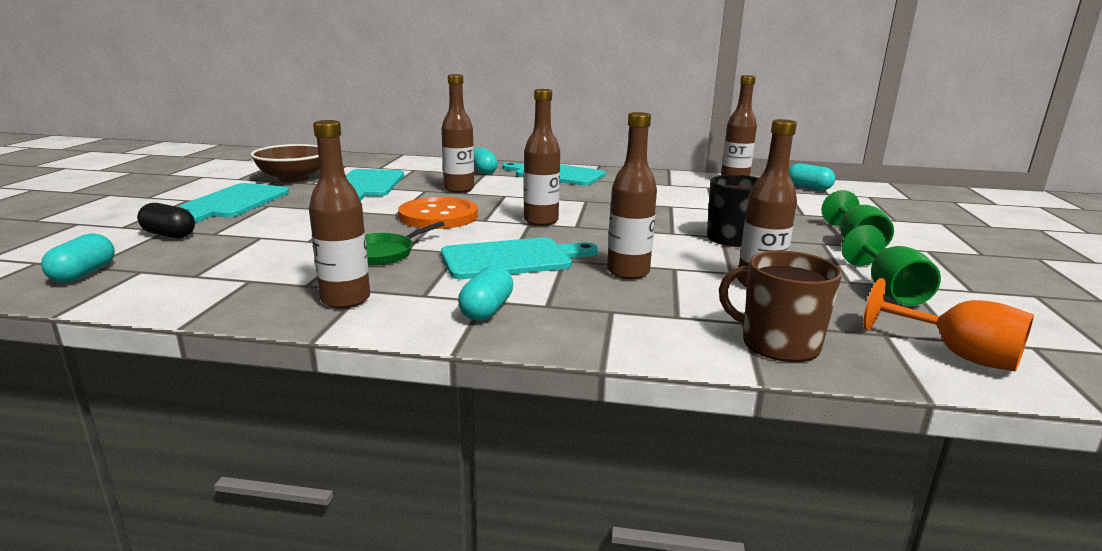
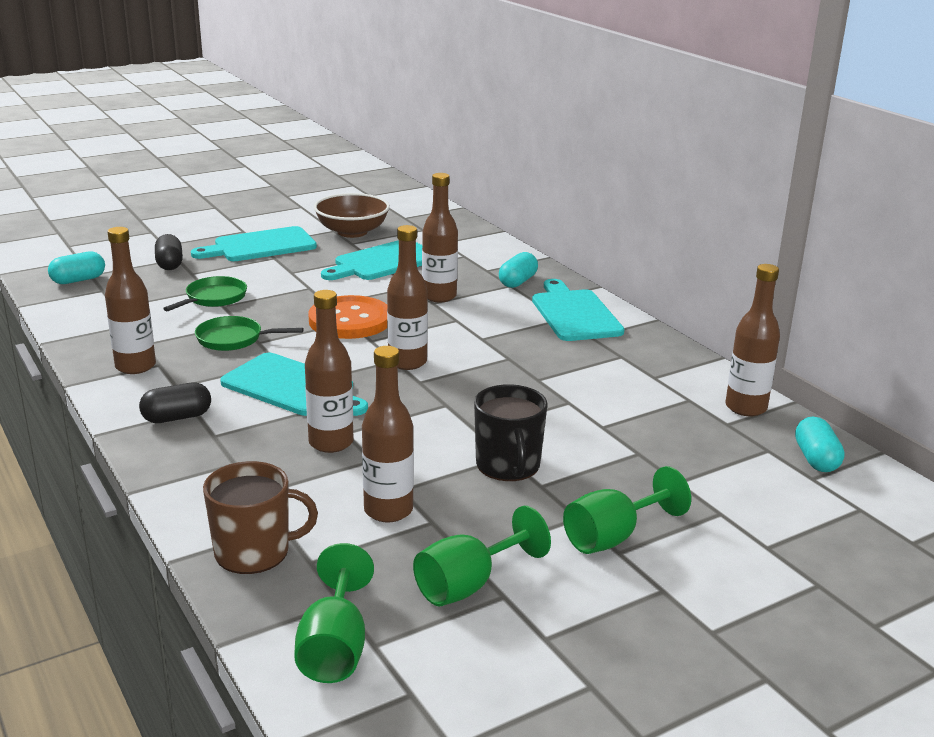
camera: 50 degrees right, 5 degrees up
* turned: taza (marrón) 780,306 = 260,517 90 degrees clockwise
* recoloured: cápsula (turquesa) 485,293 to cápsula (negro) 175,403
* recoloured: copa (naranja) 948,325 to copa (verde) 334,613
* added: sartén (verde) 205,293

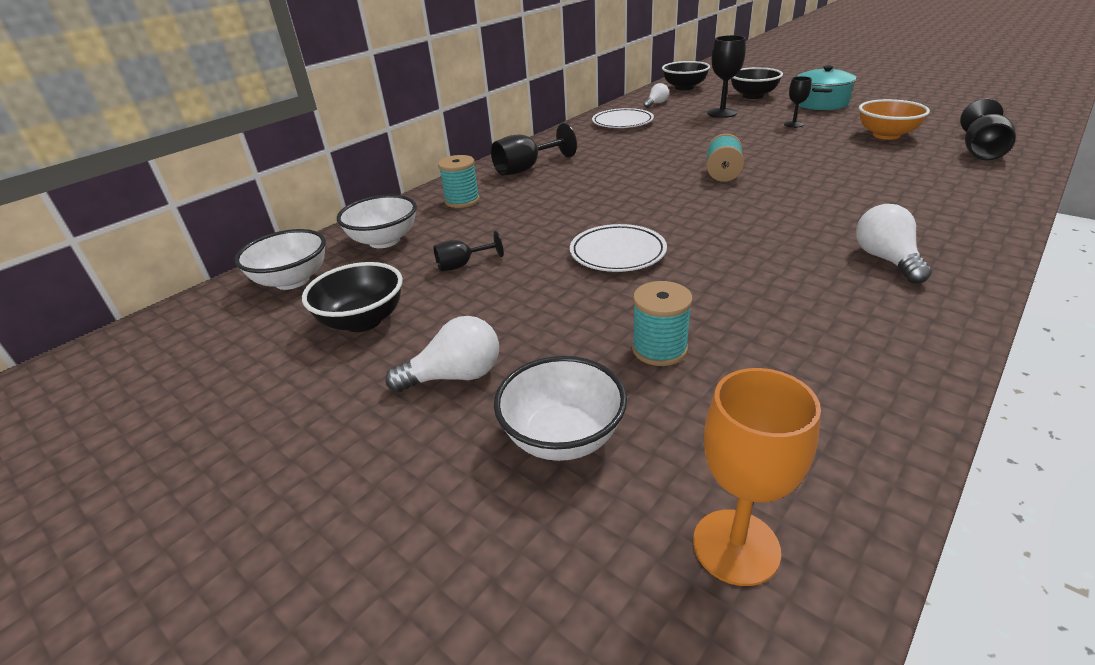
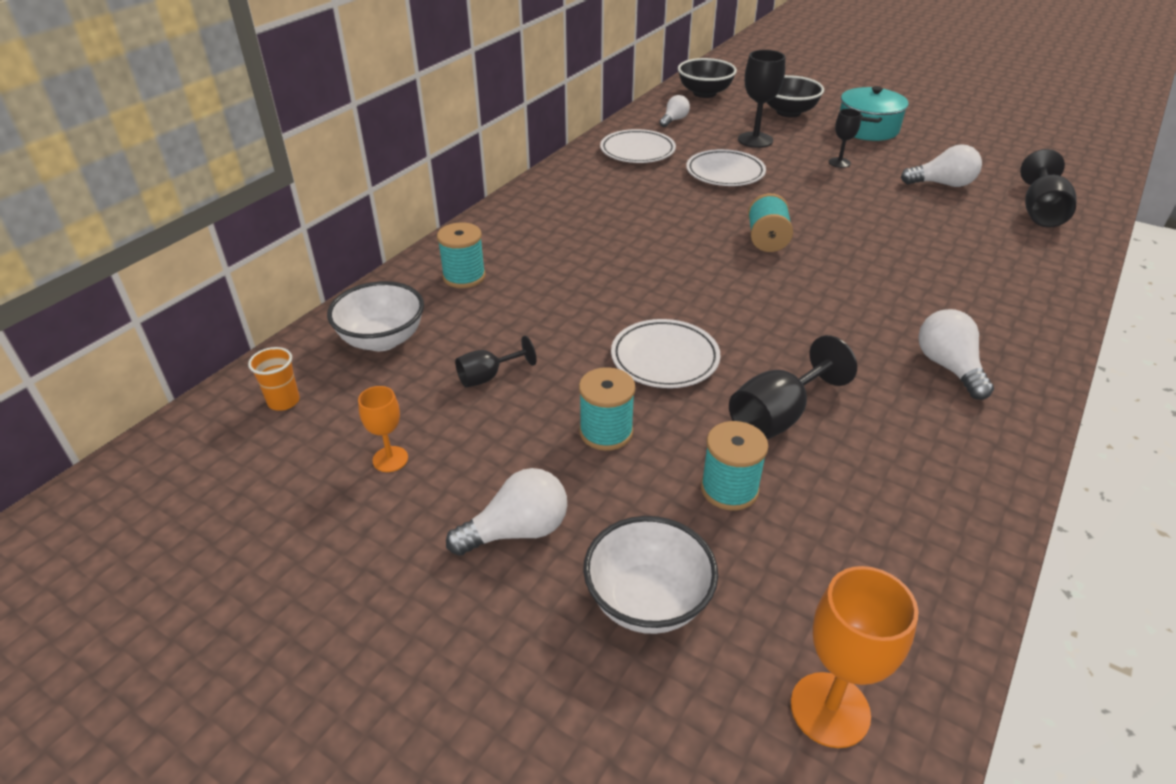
camera: 10 degrees left, 5 degrees up
* replaced: cuenco (naranja) 894,119 to bombilla (blanco) 941,165
* moved: copa (negro) 534,149 to 793,387
* replaced: cuenco (blanco) 280,259 to vaso (naranja) 274,379
* replaced: cuenco (negro) 352,297 to copa (naranja) 383,429
* added: plato (blanco) 726,167
* added: carrete (turquesa) 607,409

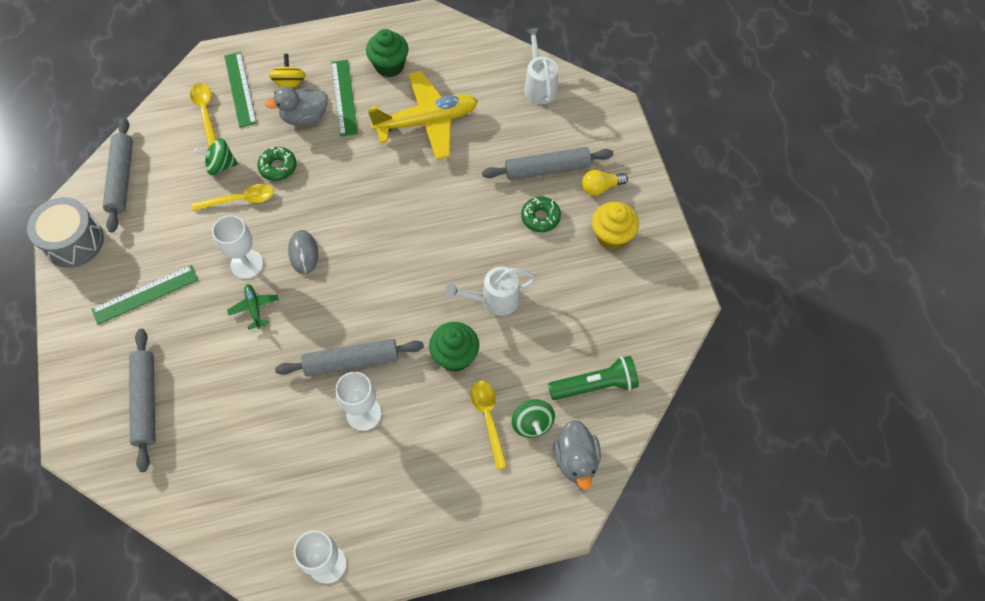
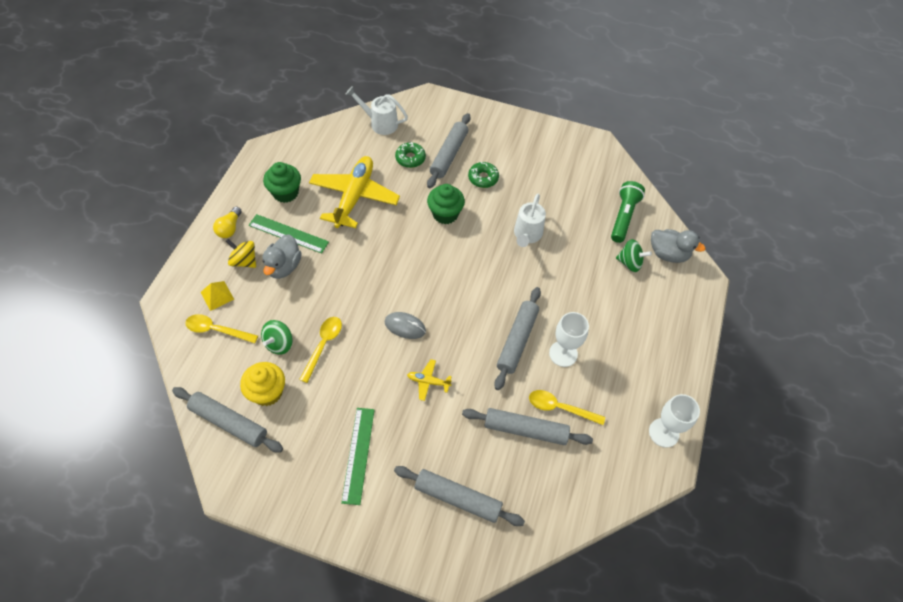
camera: 60 degrees left, 5 degrees down
* replaced: regla (verde) 240,90 to pirámide (amarillo) 217,296
* moved: rosquilla (verde) 277,164 to 410,155
* moved: bombilla (amarillo) 605,183 to 227,222
* removed: tambor (gris) 65,232
* moved: magdalena (amarillo) 615,226 to 262,384
* removed: copa (blanco) 237,247
* recoloured: avión (verde) 253,307 to avión (amarillo) 429,380
* moved: magdalena (verde) 454,347 to 446,204
* moved: cuchara (amarillo) 489,425 to 567,407
* added: rodillo (gris) 527,426

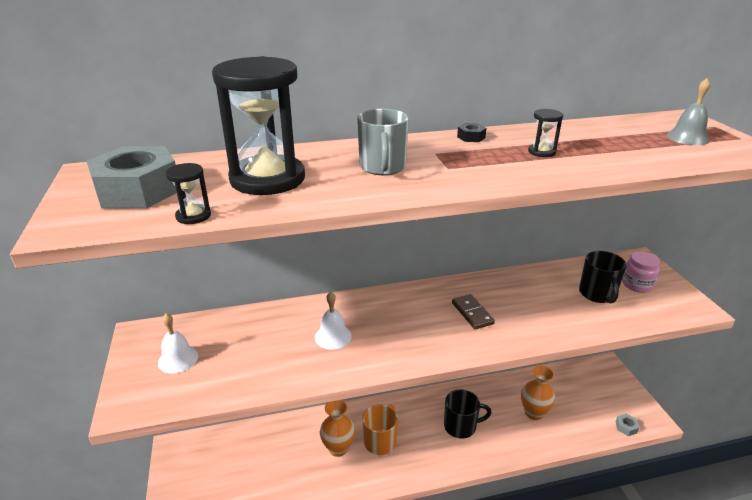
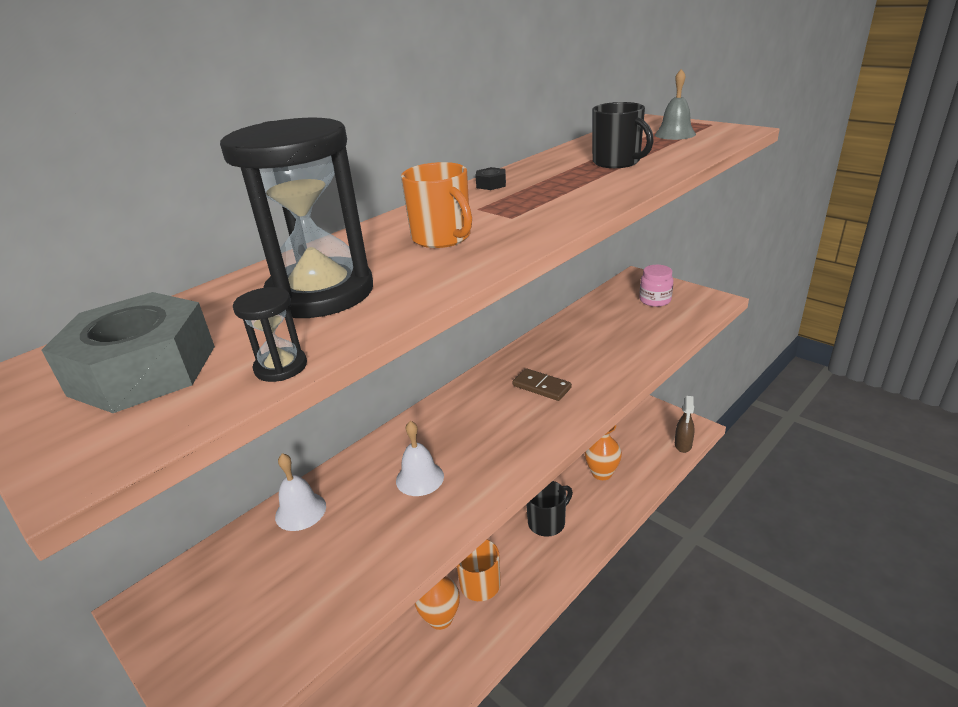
camera: 30 degrees left, 0 degrees up
* recoloured: taza (gris) 383,142 to taza (naranja) 436,205
* removed: reloj de arena (negro) 545,133
* moved: taza (negro) 603,277 to 623,135
* moved: campana (blanco) 178,343 to 300,492
* replaced: tuerca (gris) 627,425 to pulverizador (marrón) 685,424

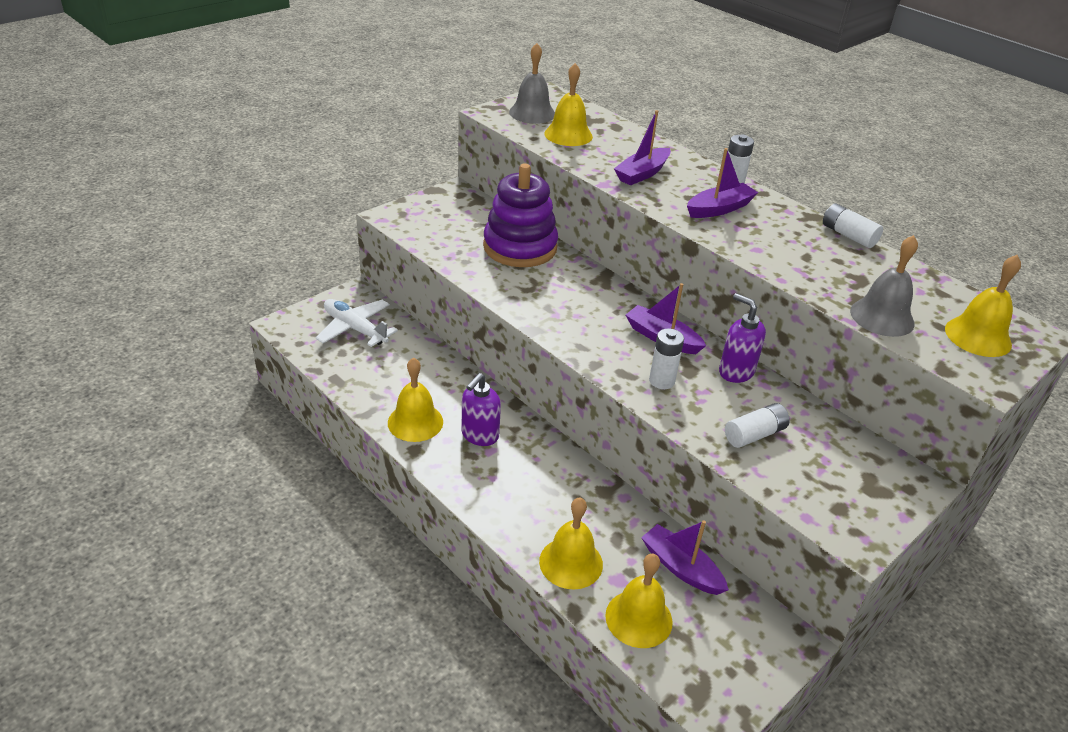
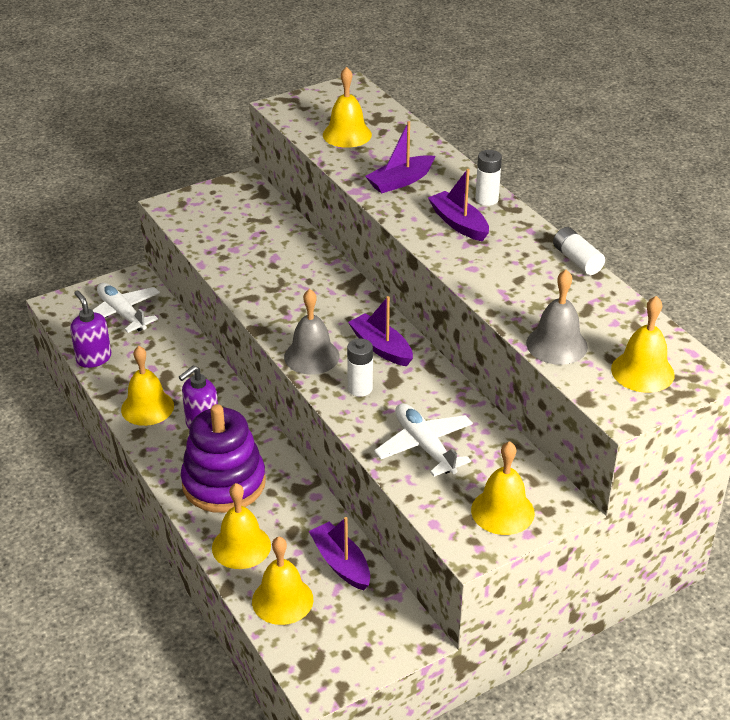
camera: 15 degrees right, 0 degrees up
* moved: campana (gris) 532,83 to 312,332
* turned: barco (morado) 723,183 = 458,205 105 degrees counterclockwise
* moved: juguete apilable (morado) 520,215 to 223,458
* moved: dispensador de jabón (morado) 742,338 to 90,329
* replaced: pila (blanco) 757,425 to avión (blanco) 423,440
* added: campana (amarillo) 503,488

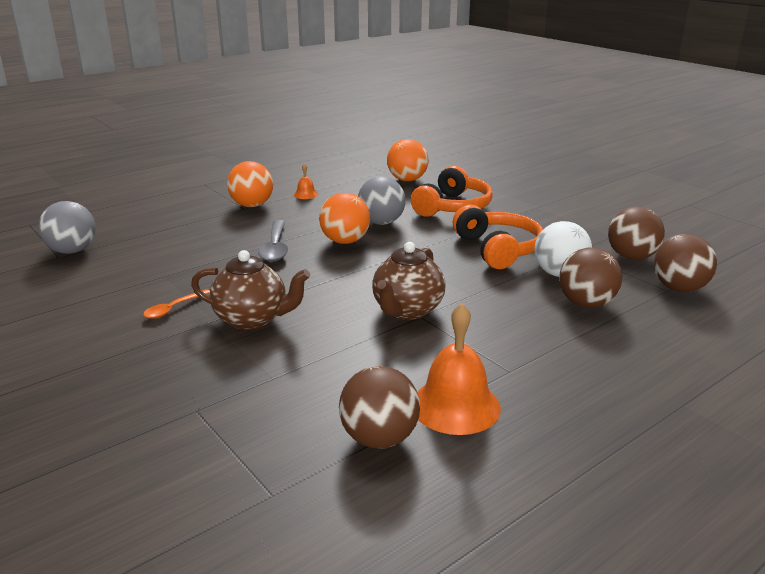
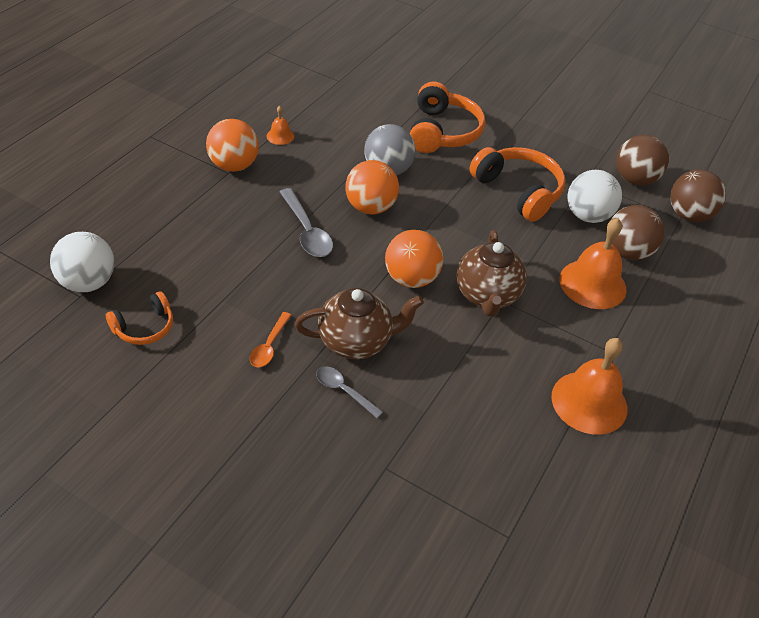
camera: 25 degrees left, 20 degrees up
* moved: pelota (naranja) 407,160 to 414,259
* recoloured: pelota (gris) 66,227 to pelota (blanco) 82,262
* removed: pelota (marrón) 379,407
* added: campana (naranja) 593,263
* added: auriculares (naranja) 139,318
* added: cuchara (gris) 349,392

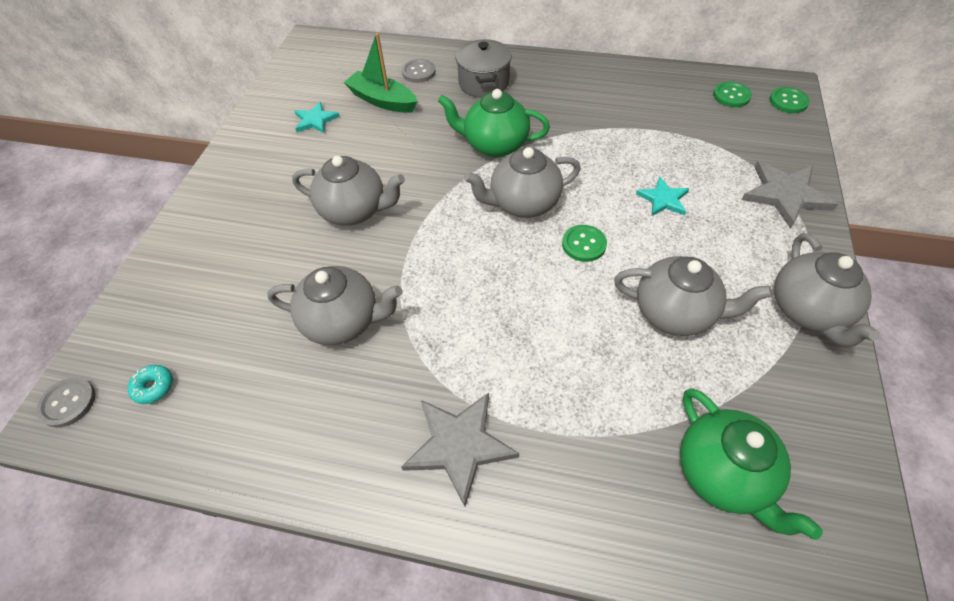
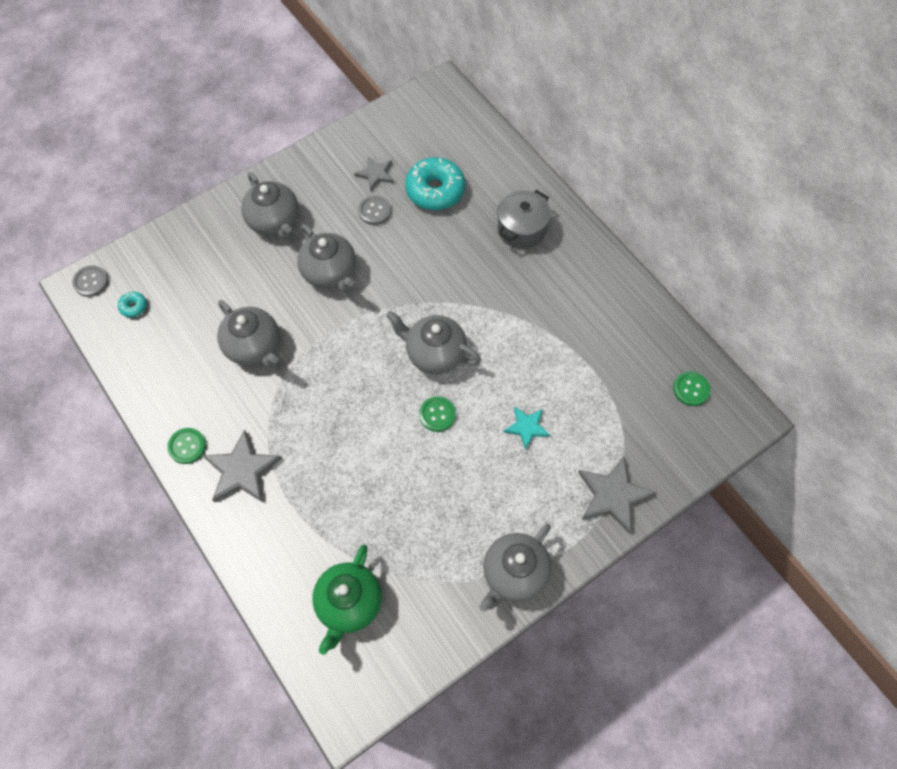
camera: 40 degrees right, 10 degrees up
* replaced: barco (verde) 380,73 to rosquilla (turquesa) 435,183
* moved: botón (gris) 418,71 to 374,210
* moved: botón (verde) 789,100 to 186,446
* removed: tetera (verde) 494,123
* recoloured: estrella (turquesa) 317,117 to estrella (gris) 374,174
* moved: tetera (gris) 693,296 to 270,206

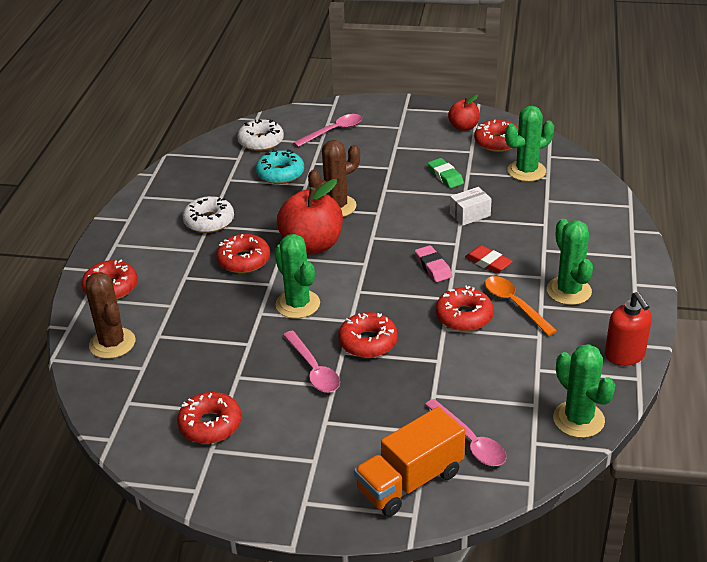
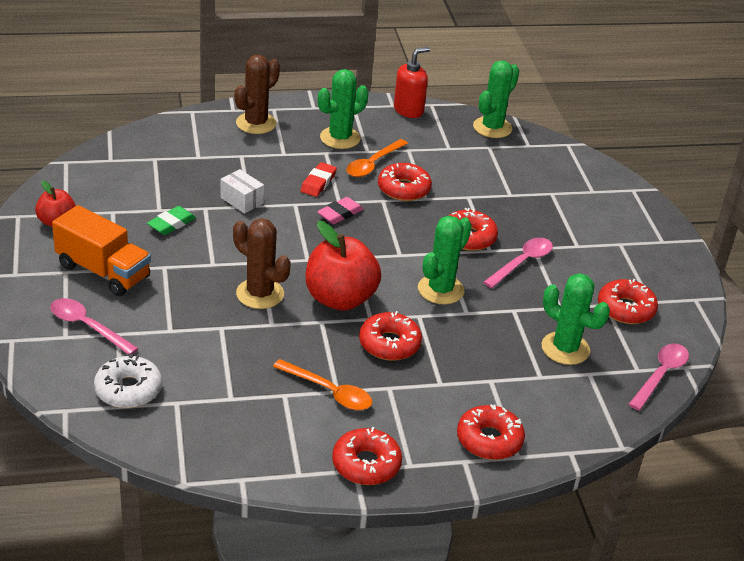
camera: 115 degrees left, 0 degrees up
* moved: cactus (verde) 529,144 to 576,319
* moved: rosquilla (rojo) 496,136 to 367,456
* removed: rosquilla (turquesa) 280,166
* replaced: rosquilla (blanco) 208,214 to cuchara (naranja) 322,384
* moved: cactus (marrón) 110,315 to 257,94
* moved: cuchara (rosa) 466,432 to 658,377
* moved: camión (naranja) 409,462 to 101,250

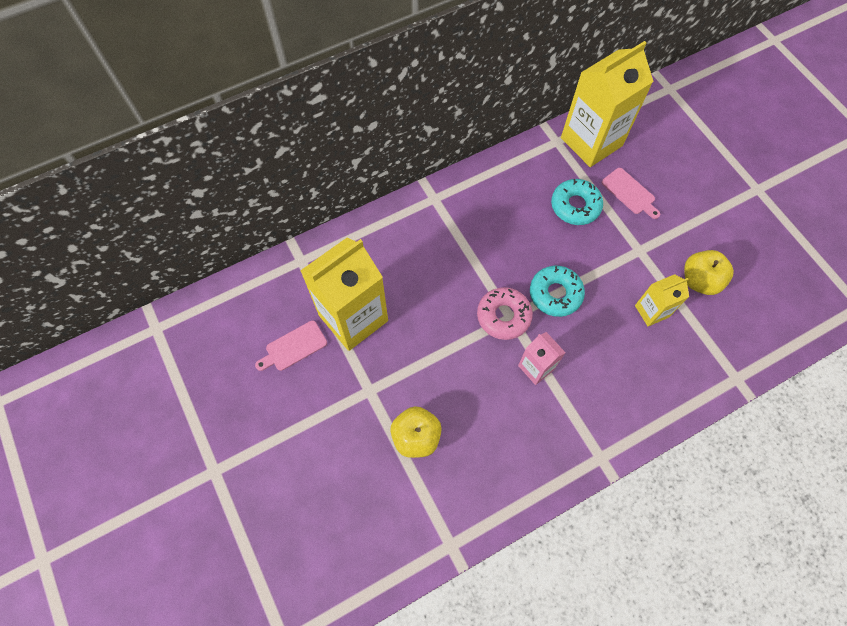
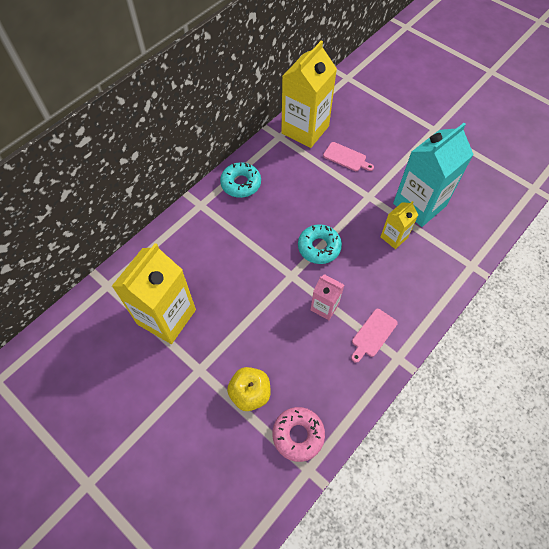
camera: 20 degrees left, 5 degrees down
* moved: rosquilla (turquesa) 577,202 to 240,180
* replaced: manzana (amarillo) 709,272 to cartón de leche (turquesa) 433,175
* moved: rosquilla (rosa) 505,313 to 298,434
* moved: tabla de cortar (rosa) 291,346 to 374,336

